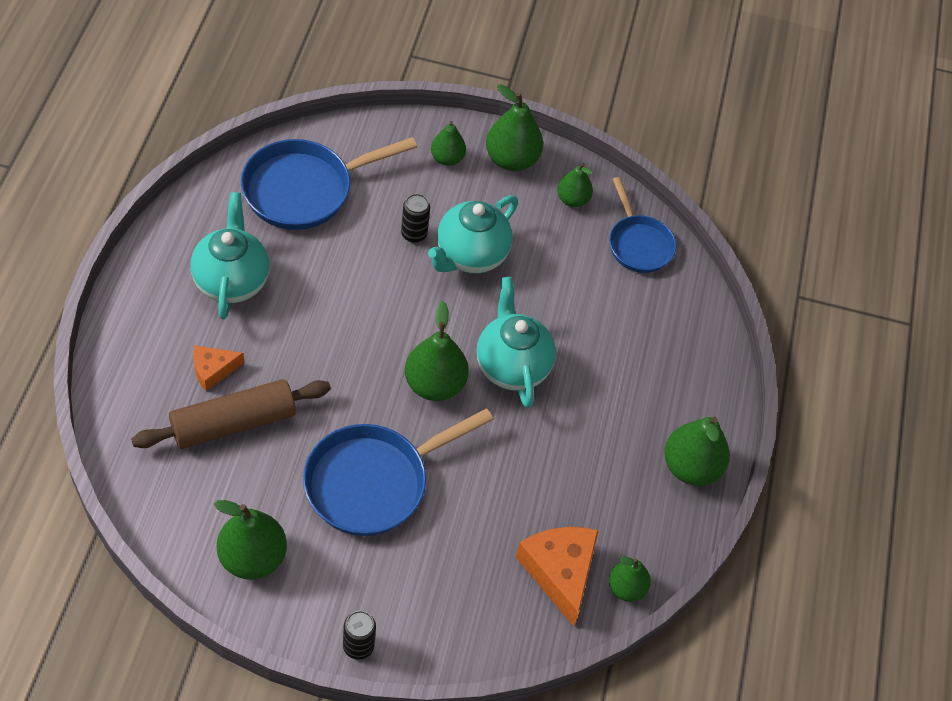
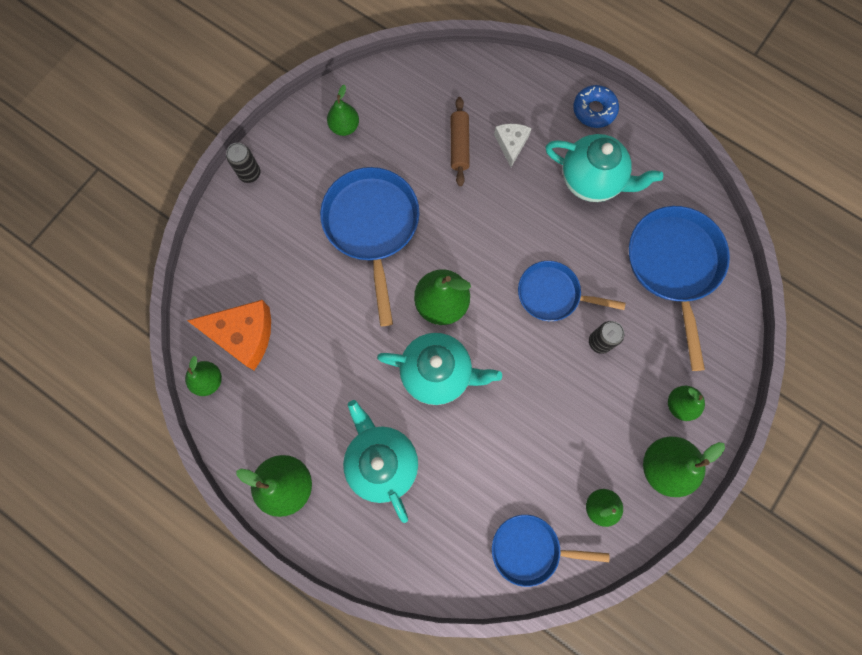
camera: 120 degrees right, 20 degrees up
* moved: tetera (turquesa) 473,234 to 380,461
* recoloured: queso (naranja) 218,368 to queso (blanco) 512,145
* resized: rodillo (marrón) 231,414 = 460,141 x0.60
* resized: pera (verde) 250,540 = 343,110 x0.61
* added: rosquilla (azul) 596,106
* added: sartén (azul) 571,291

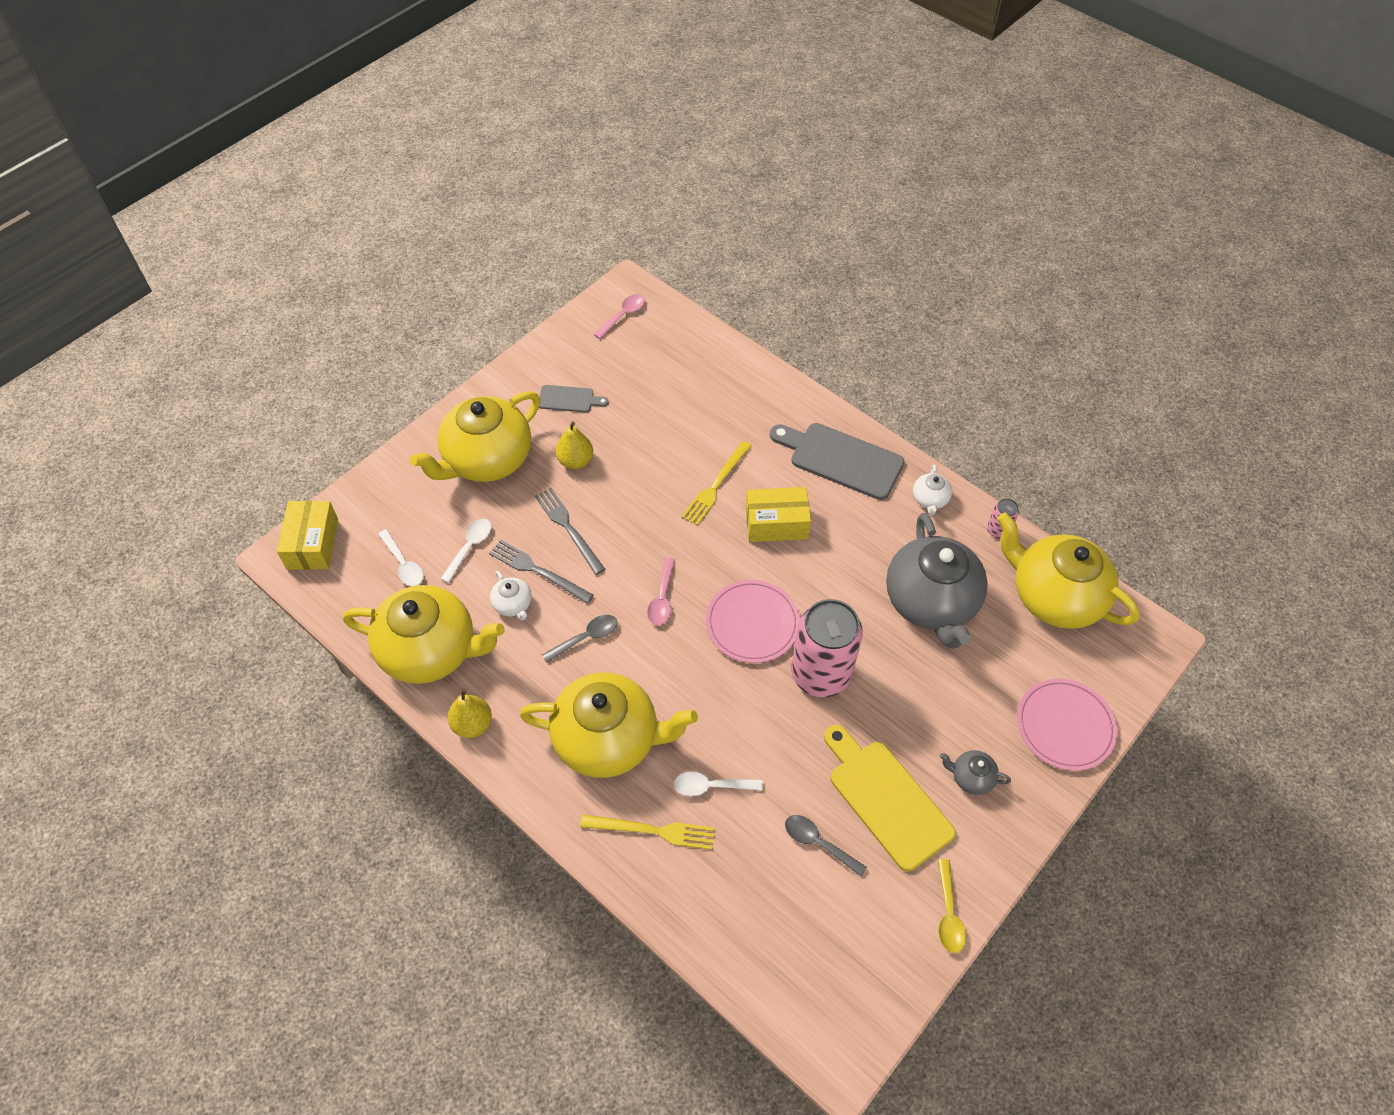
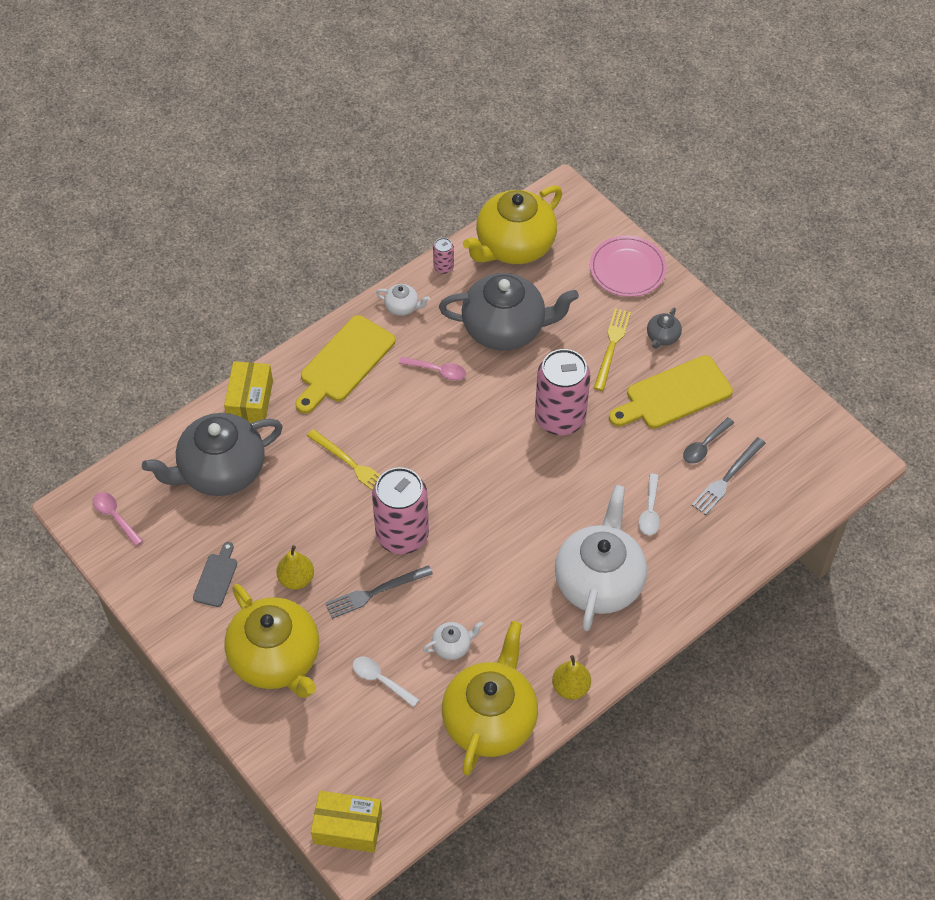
camera: 80 degrees left, 0 degrees up
* recoloured: tabla de cortar (gris) 837,461 to tabla de cortar (amarillo) 345,364
* moved: caja (amarillo) 778,514 to 248,392
* removed: cuchara (blanco) 400,557
* moved: tenedor (gris) 541,572 to 729,476
* moved: cuchara (rosa) 661,591 to 432,369
* removed: plato (rosa) 753,621
* removed: cuchara (gris) 579,639
* recoloured: tetera (amarillo) 609,725 to tetera (blanco) 601,558
* moved: tenedor (amarillo) 647,832 to 612,349
* removed: cuchara (amarillo) 952,906
* added: tetera (gris) 212,454
* added: lata (rosa) 400,510

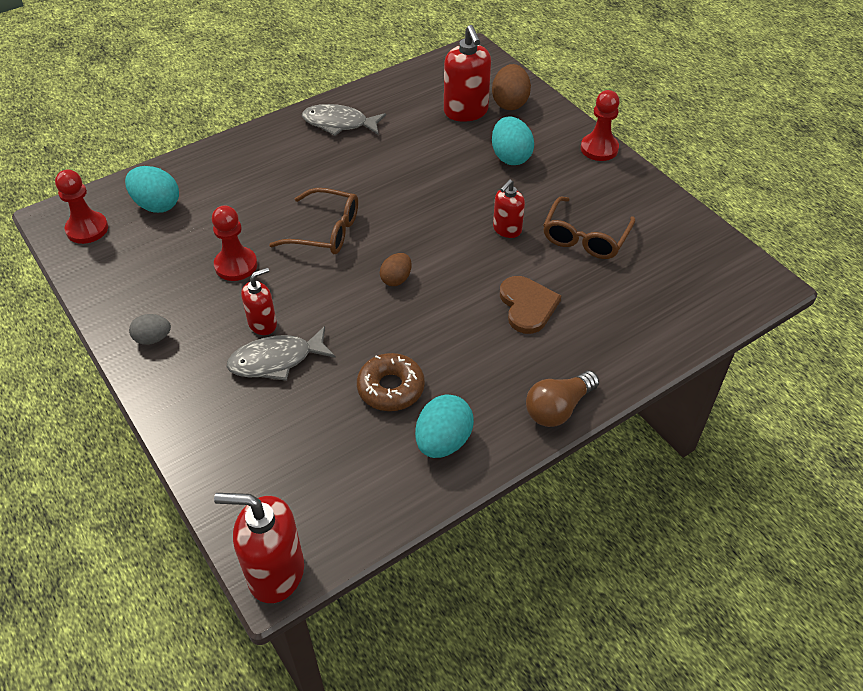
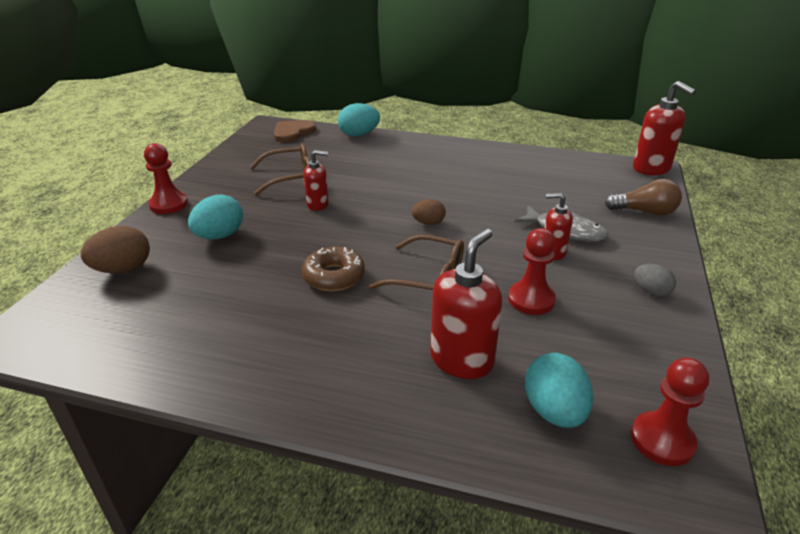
camera: 130 degrees left, 15 degrees down
* moved: dispensador de jabón (rojo) 467,73 to 466,304
* removed: pez (gris) 344,120
* turned: gafas (marrón) 313,221 = 416,262 135 degrees clockwise
* moved: corazón (marrón) 530,305 to 295,131
* moved: rosquilla (marrón) 391,382 to 333,269
* moved: bombilla (marrón) 562,399 to 643,197
* moved: huevo (turquesa) 444,426 to 359,119

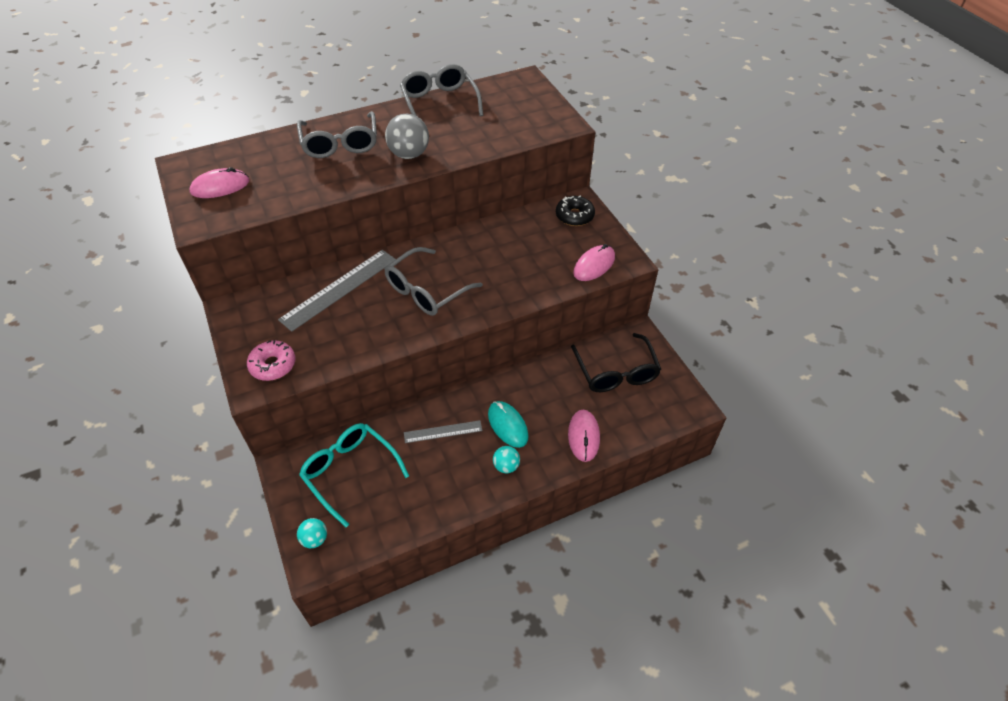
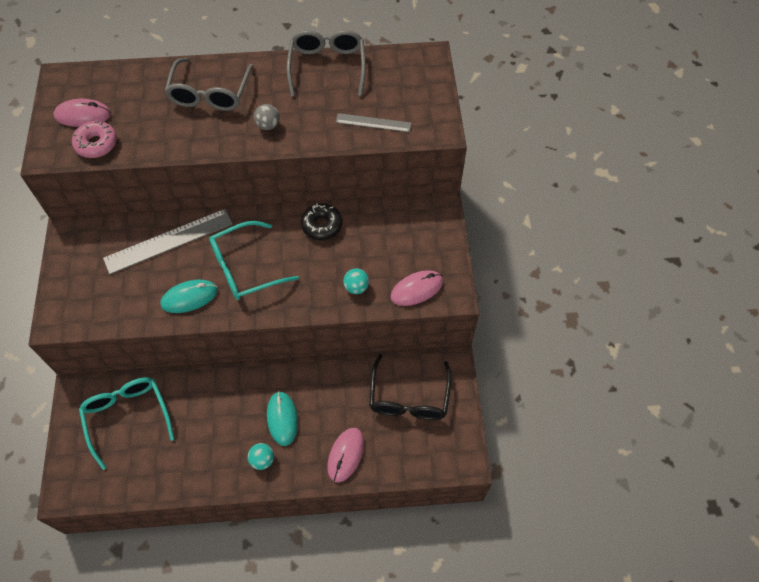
camera: 20 degrees right, 10 degrees up
* resized: pelota (gris) 407,136 = 267,117 x0.58
* moved: rosquilla (negro) 575,210 to 321,221
* recoloured: gafas (gris) 433,281 to gafas (turquesa) 254,260
* moved: rosquilla (rosa) 271,360 to 94,139
* moved: regla (gris) 443,431 to 373,122
* moved: pelota (turquesa) 312,533 to 356,281
* added: ratón (turquesa) 189,296

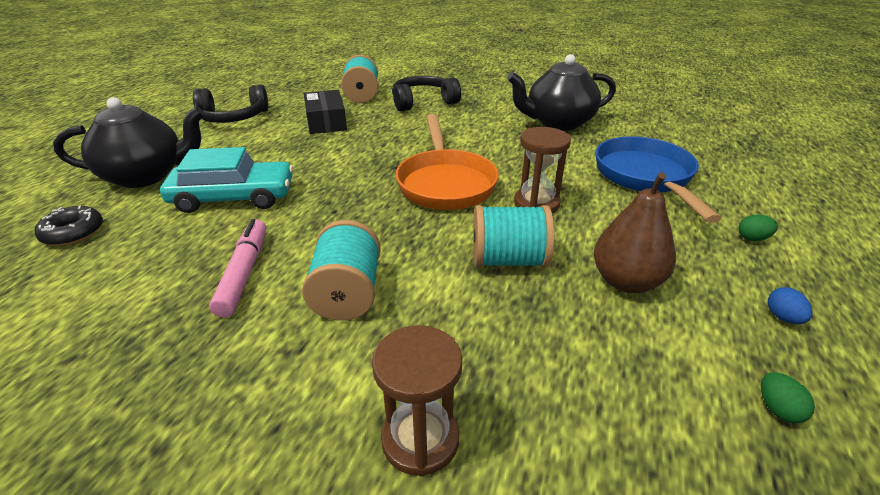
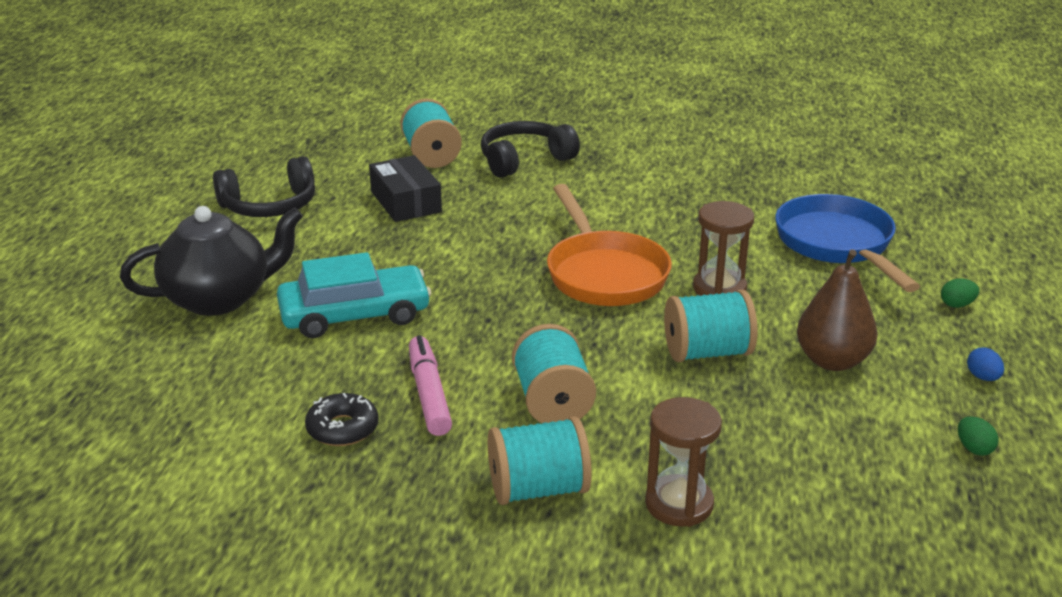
camera: 10 degrees left, 5 degrees down
* removed: tetera (negro) 561,92
* moved: rosquilla (negro) 69,226 to 342,419
* added: carrete (turquesa) 540,460

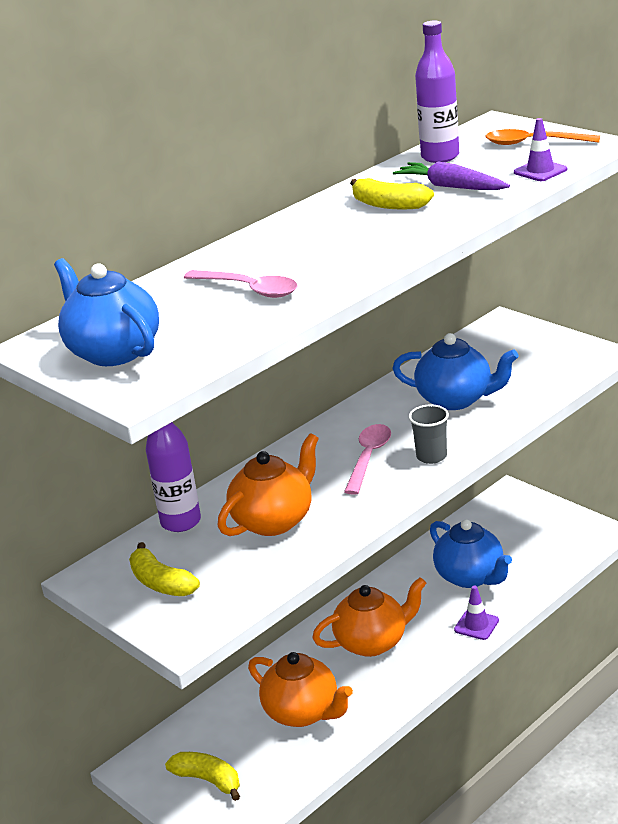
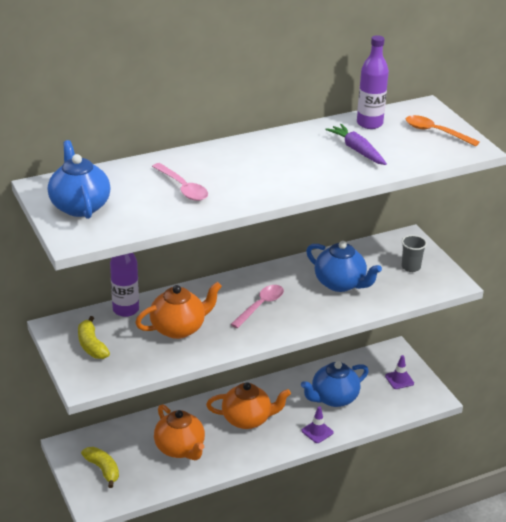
camera: 15 degrees right, 5 degrees up
* moved: cono de tráfico (morado) 540,149 to 399,372
* removed: plátano (amarillo) 392,194
* moved: vaso (gris) 429,434 to 414,253
* turned: tetera (azul) 471,553 = 335,384 75 degrees clockwise

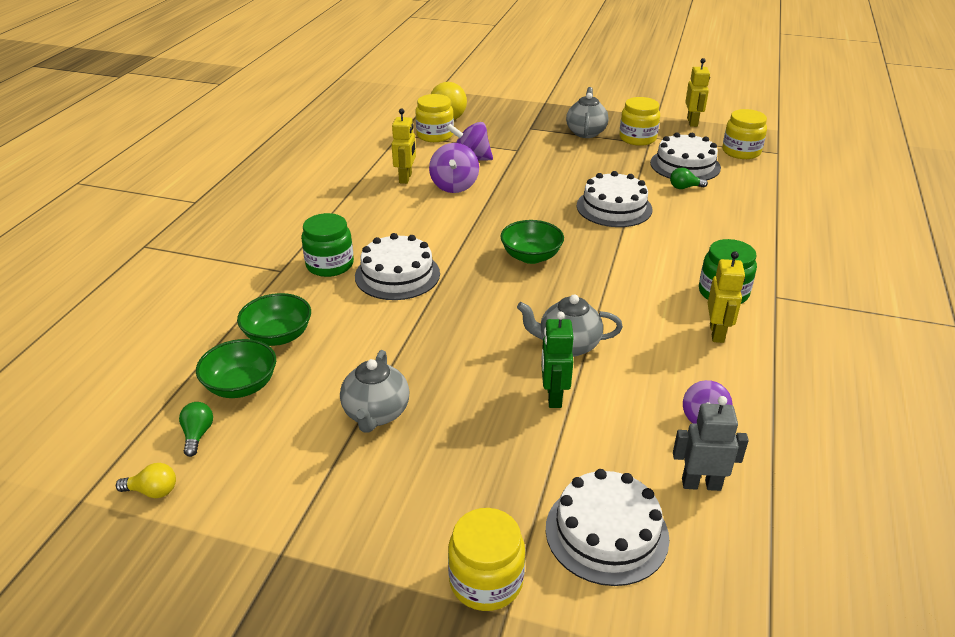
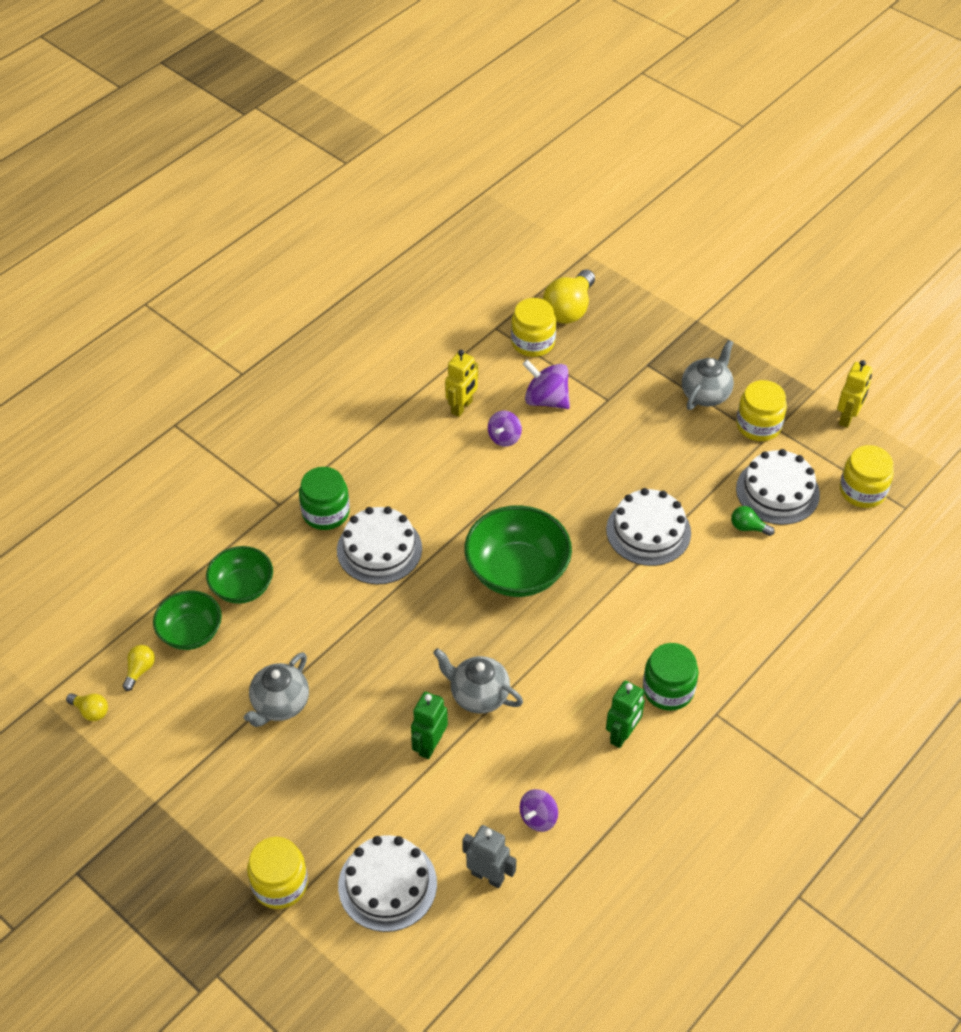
camera: 25 degrees right, 15 degrees up
* resized: peonza (morado) 454,168 = 505,429 x0.65
* resized: cuenco (verde) 532,242 = 518,551 x1.61
* recoloured: robot (amarillo) 726,297 to robot (verde) 625,714
* recoloured: bombilla (verde) 196,429 to bombilla (amarillo) 139,668

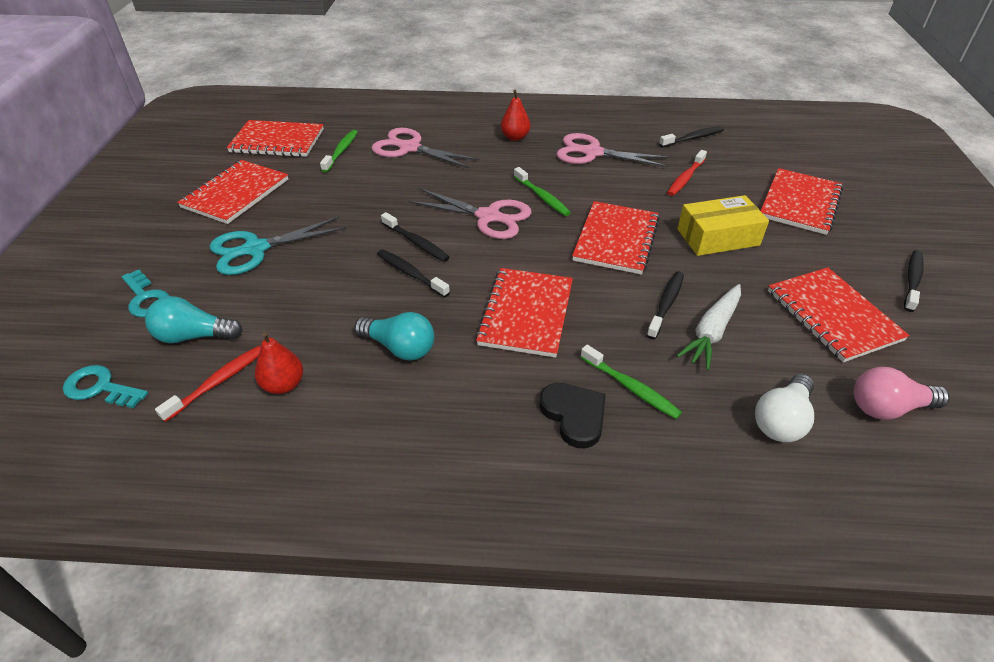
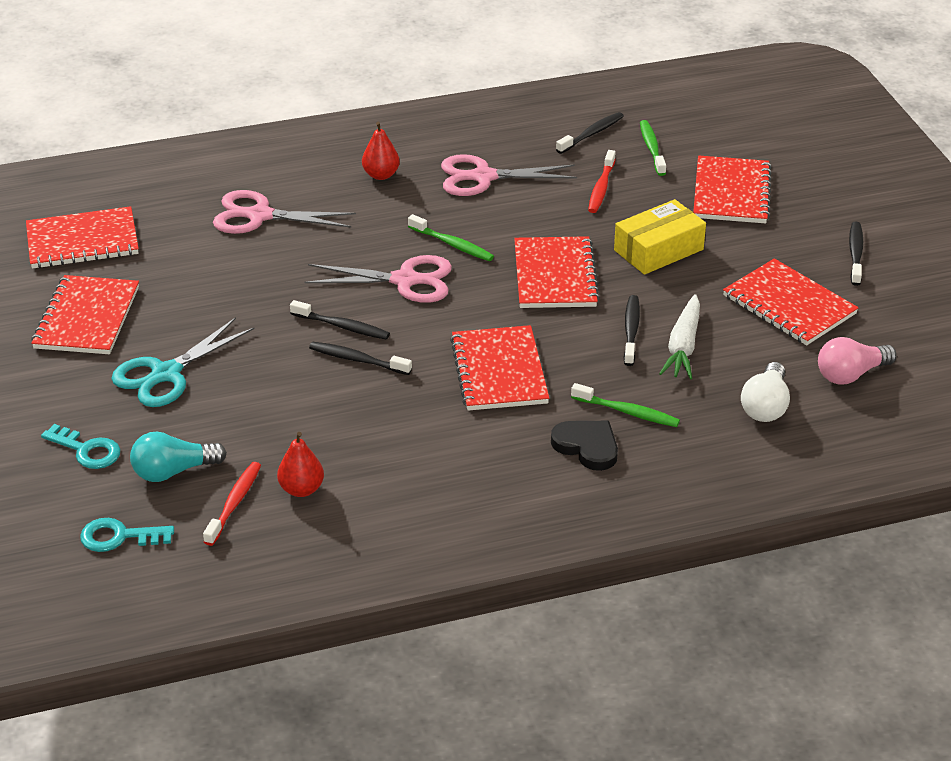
camera: 20 degrees left, 5 degrees down
* moved: cepillo de dientes (verde) 339,151 to 653,148
* removed: bombilla (turquesa) 394,336

